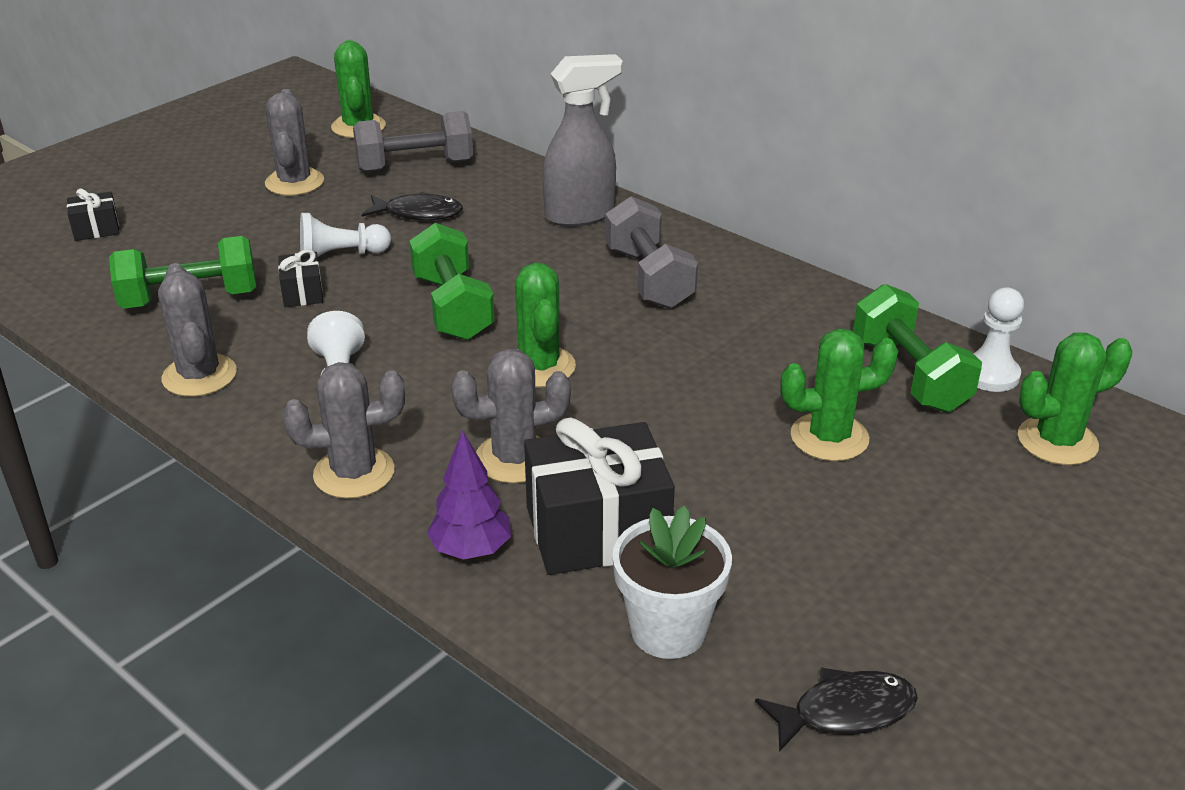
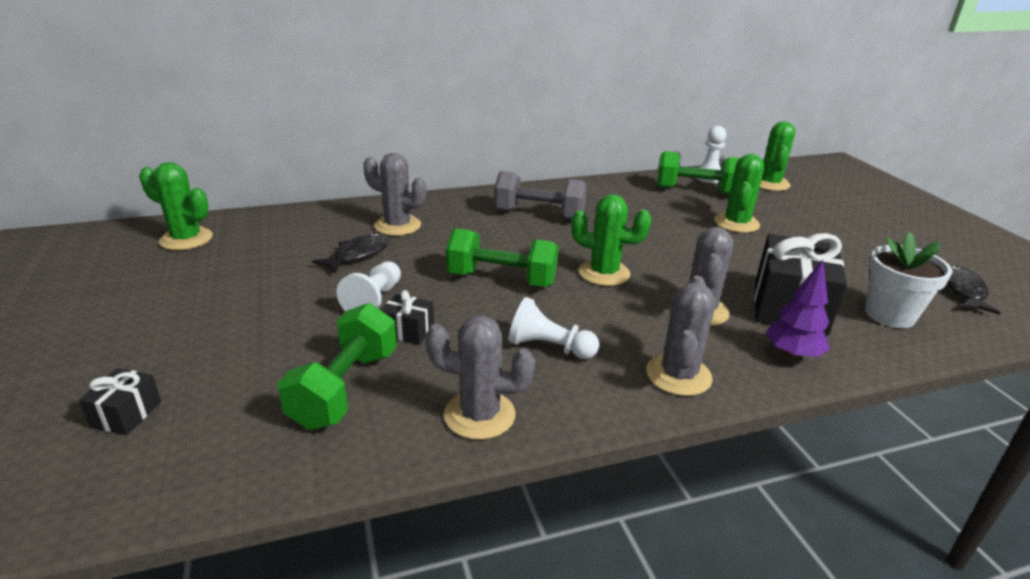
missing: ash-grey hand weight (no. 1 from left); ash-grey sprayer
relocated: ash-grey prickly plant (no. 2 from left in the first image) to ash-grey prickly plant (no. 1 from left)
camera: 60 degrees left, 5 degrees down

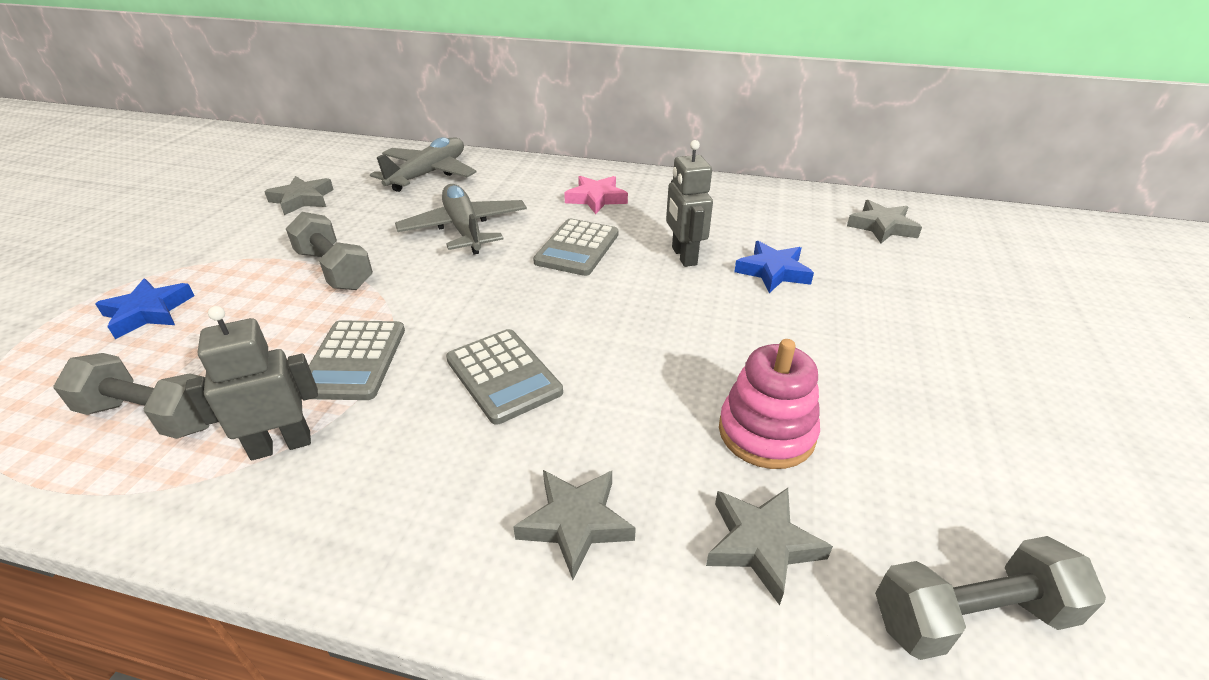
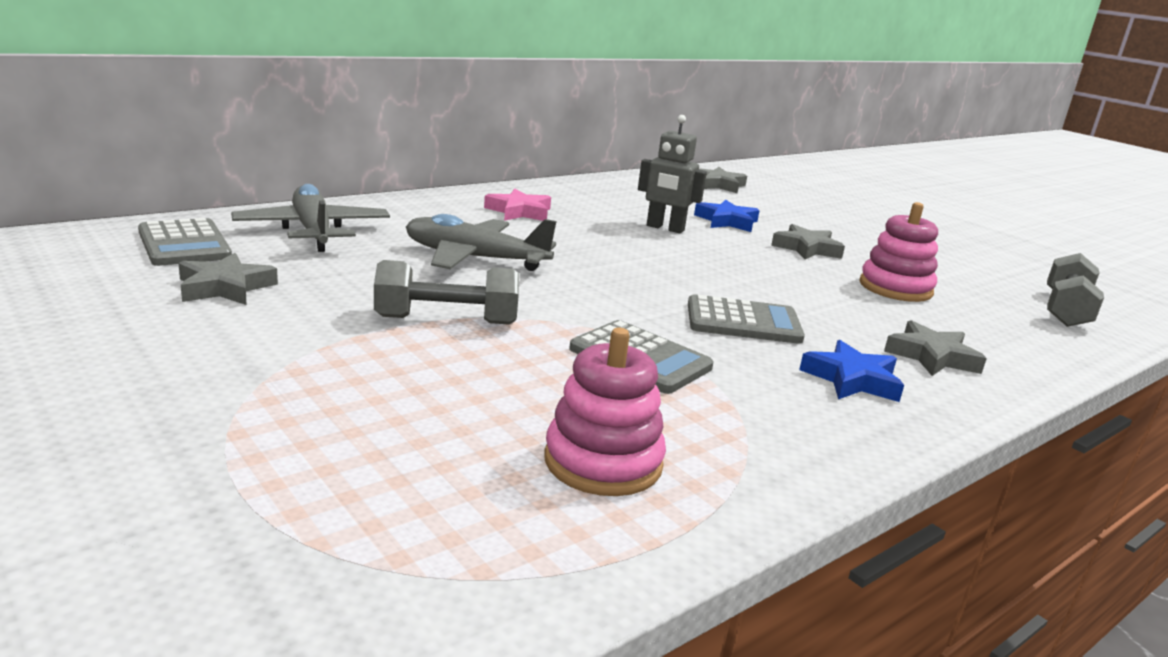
missing: ash-grey robot figure (no. 1 from left)
relocated: cobalt star (no. 1 from left in the first image) to cobalt star (no. 2 from left); ash-grey pocket calculator (no. 3 from left in the first image) to ash-grey pocket calculator (no. 1 from left); ash-grey star (no. 3 from left)
exchanged: ash-grey hand weight (no. 1 from left) to rosy stacking rings (no. 1 from left)
camera: 55 degrees left, 15 degrees down

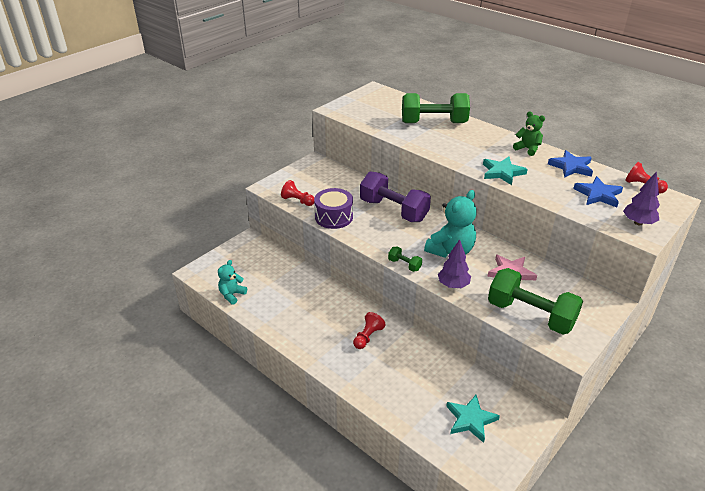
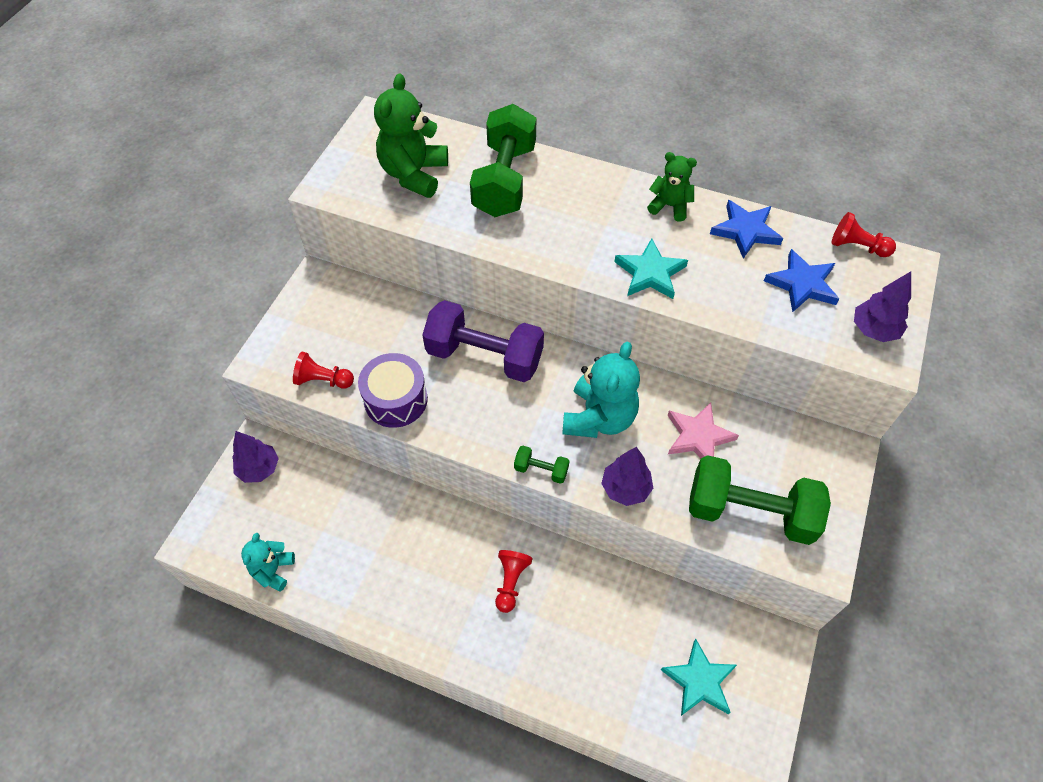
appeared: royal purple toy tree (no. 1 from left); emerald stuffed bear (no. 1 from left)
spun: emerald hand weight (no. 2 from left in the first image) 60 degrees counterclockwise
camera: 20 degrees left, 20 degrees up

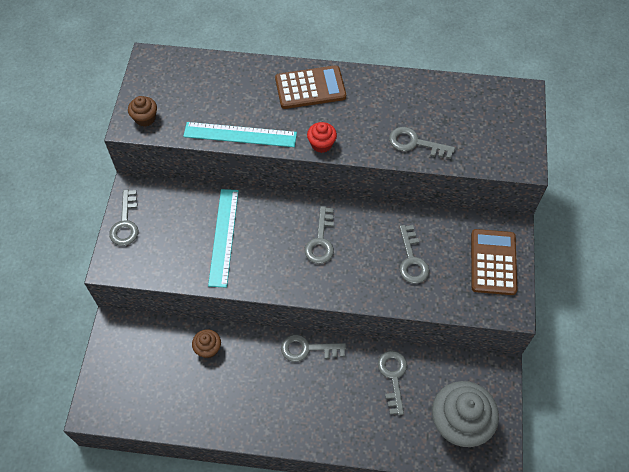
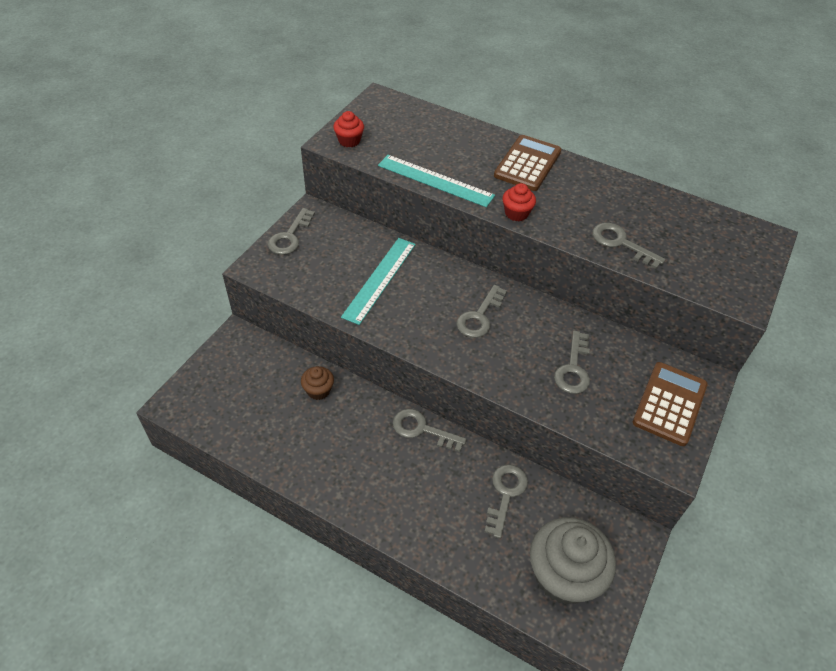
colour: dark brown muffin (no. 1 from left) to red muffin (no. 1 from left)
spun: dark brown pocket calculator (no. 1 from left) 75 degrees counterclockwise
camera: 20 degrees right, 10 degrees down

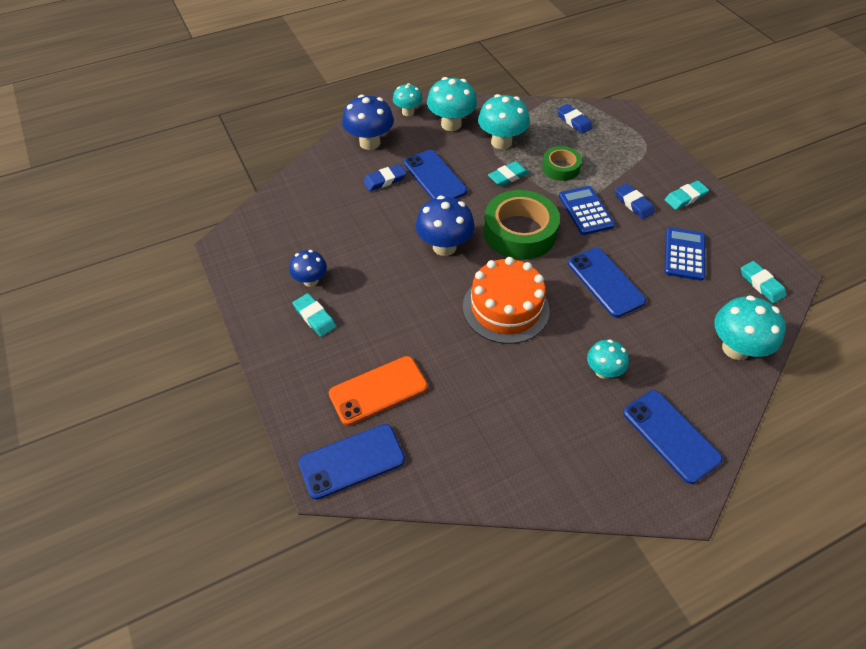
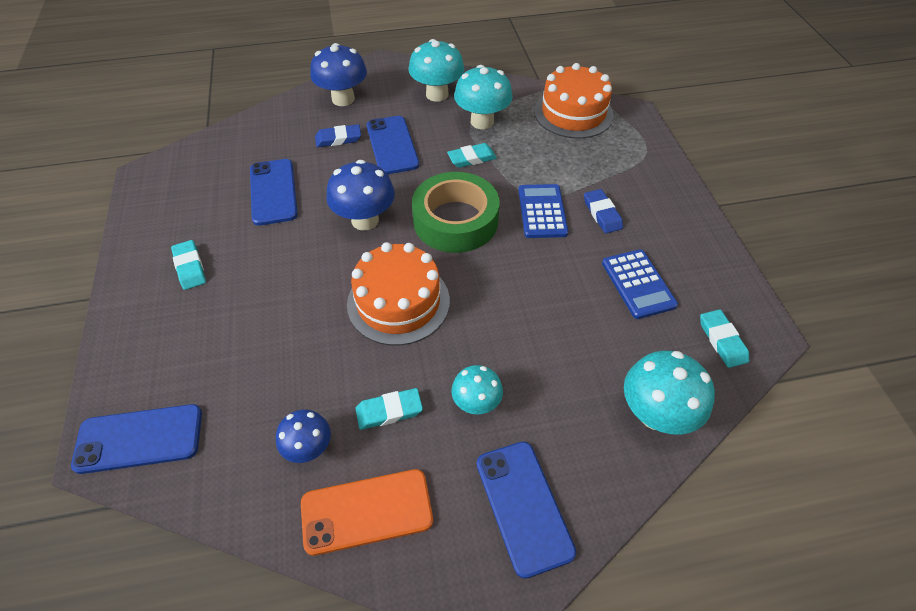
missing: teal toadstool (no. 1 from left); emerald roll of tape (no. 2 from left)
relocated: cobalt toadstool (no. 1 from left); orange-coloured smartphone; cobalt smartphone (no. 3 from left in the first image) to cobalt smartphone (no. 2 from left); teal gum eraser (no. 3 from left in the first image) to teal gum eraser (no. 2 from left)
exchanged: cobalt gum eraser (no. 2 from left) to orange-coloured cake (no. 2 from left)
spun: cobalt pocket calculator (no. 2 from left) 135 degrees clockwise
camera: 15 degrees right, 0 degrees up

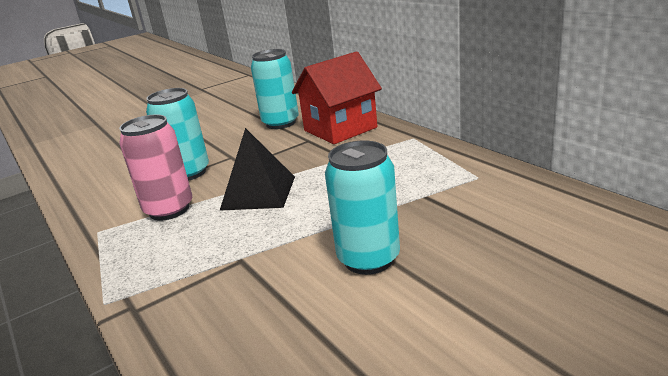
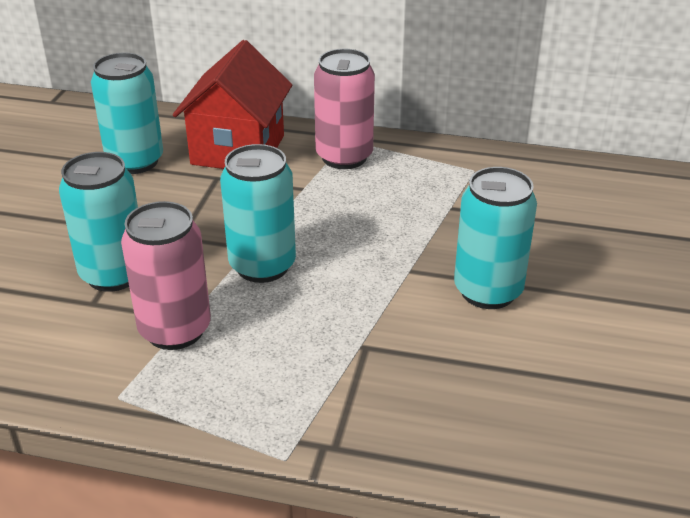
appeared: rosy soda can (no. 2 from left)
exchanged: ebony pyramid shape to teal soda can (no. 3 from left)
camera: 45 degrees left, 10 degrees up

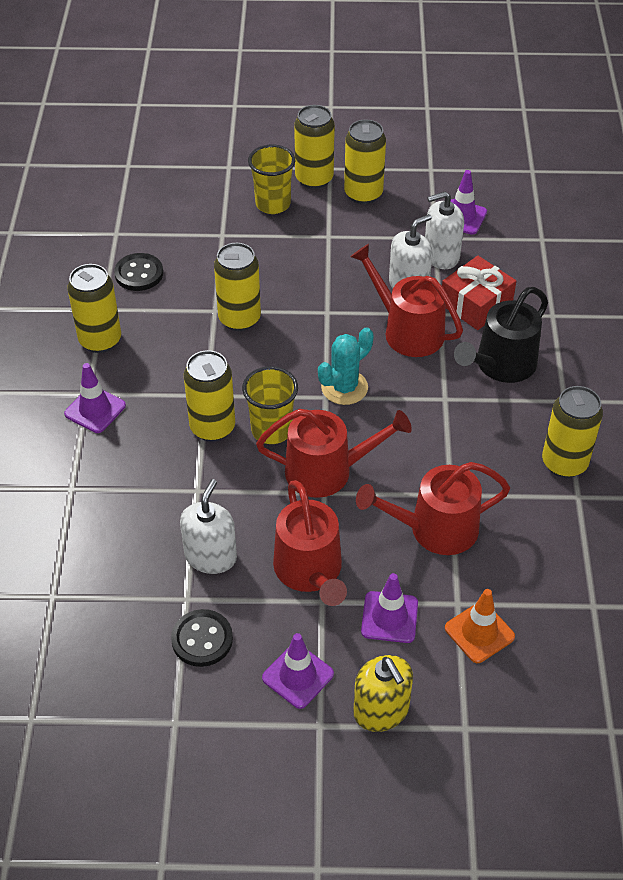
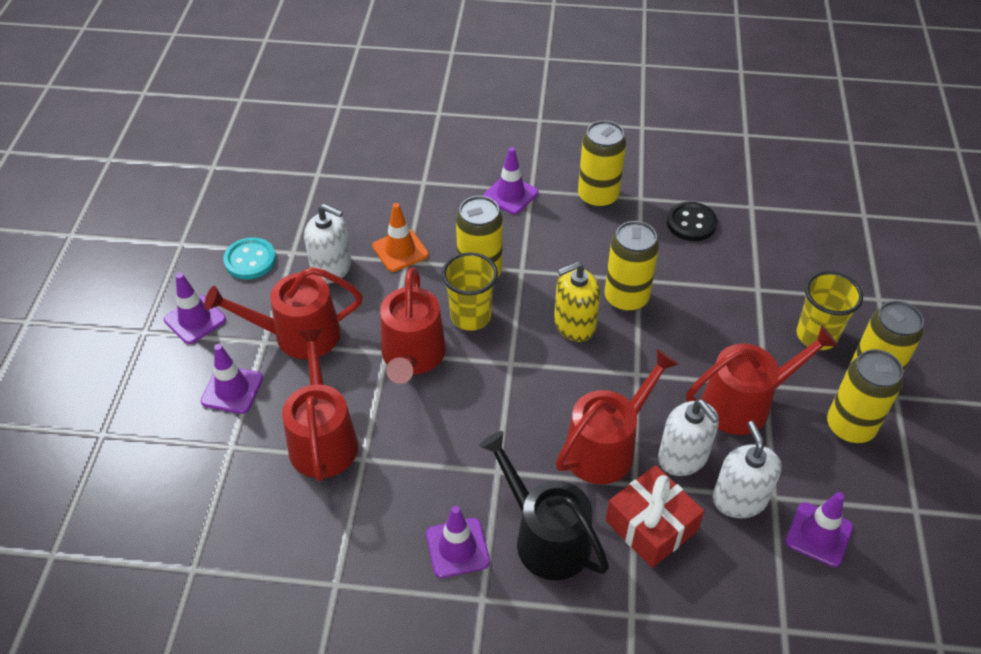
missing: teal prickly plant; bright yellow soda can (no. 6 from left)
appeared: royal purple road cone (no. 3 from left); red watering can (no. 5 from left)
relocated: bright yellow pump bottle; orange-coloured road cone
colour: ebony sewing button (no. 2 from left) to teal sewing button
camera: 95 degrees right, 0 degrees up

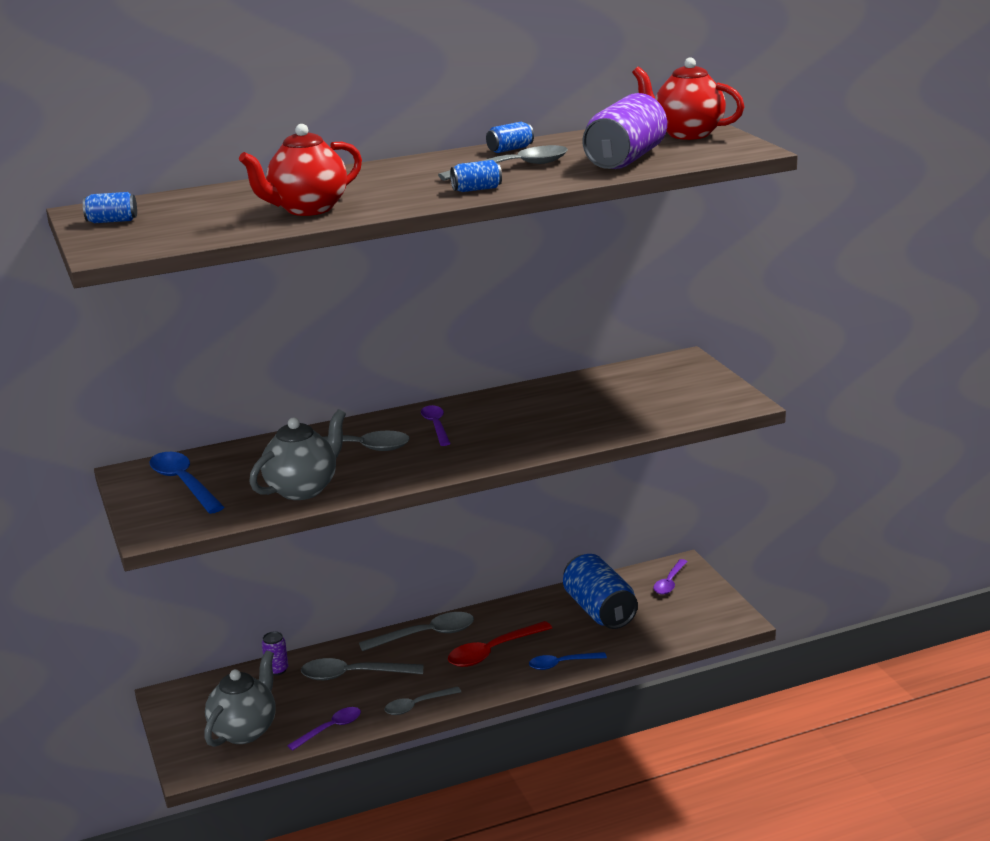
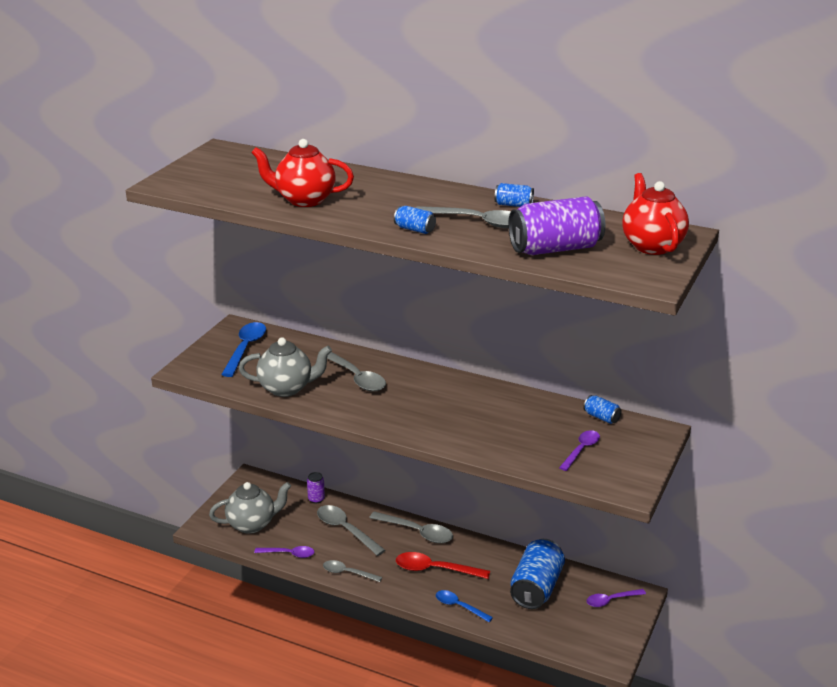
relocated: cobalt soda can (no. 1 from left in the first image) to cobalt soda can (no. 4 from left); royal purple tablespoon (no. 2 from left)
camera: 45 degrees right, 5 degrees up

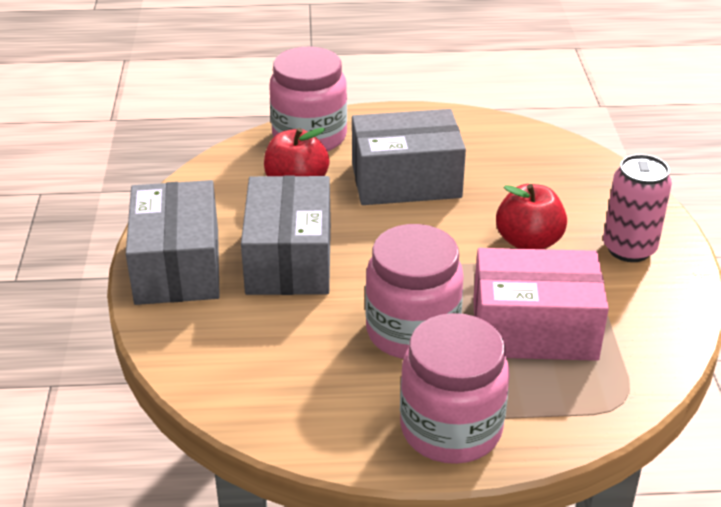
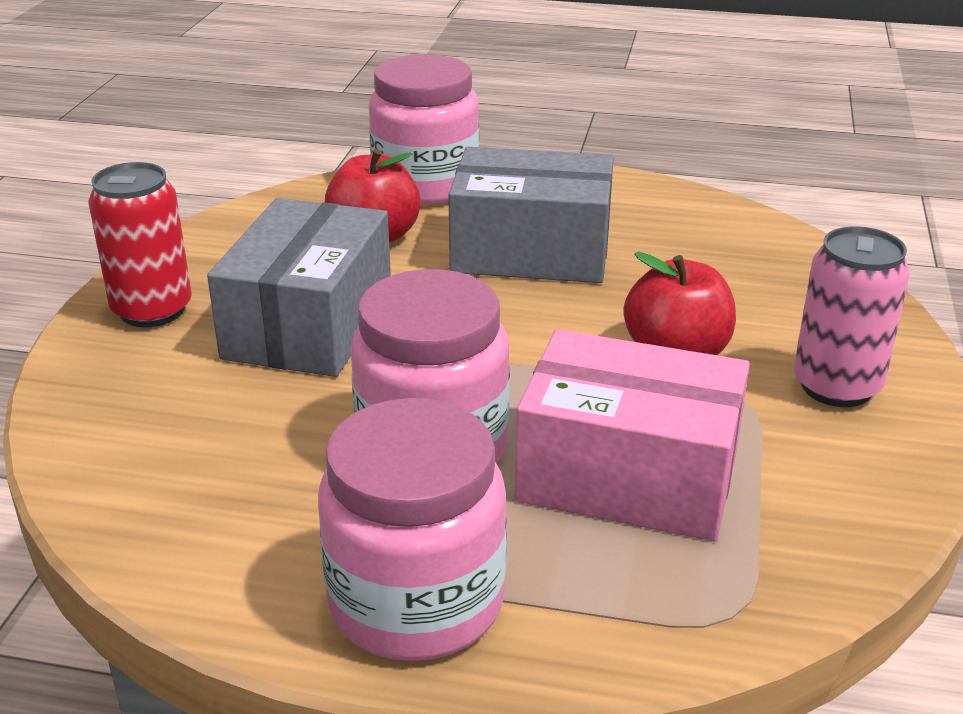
exchanged: ash-grey parcel (no. 1 from left) to red soda can
camera: 15 degrees right, 5 degrees down

